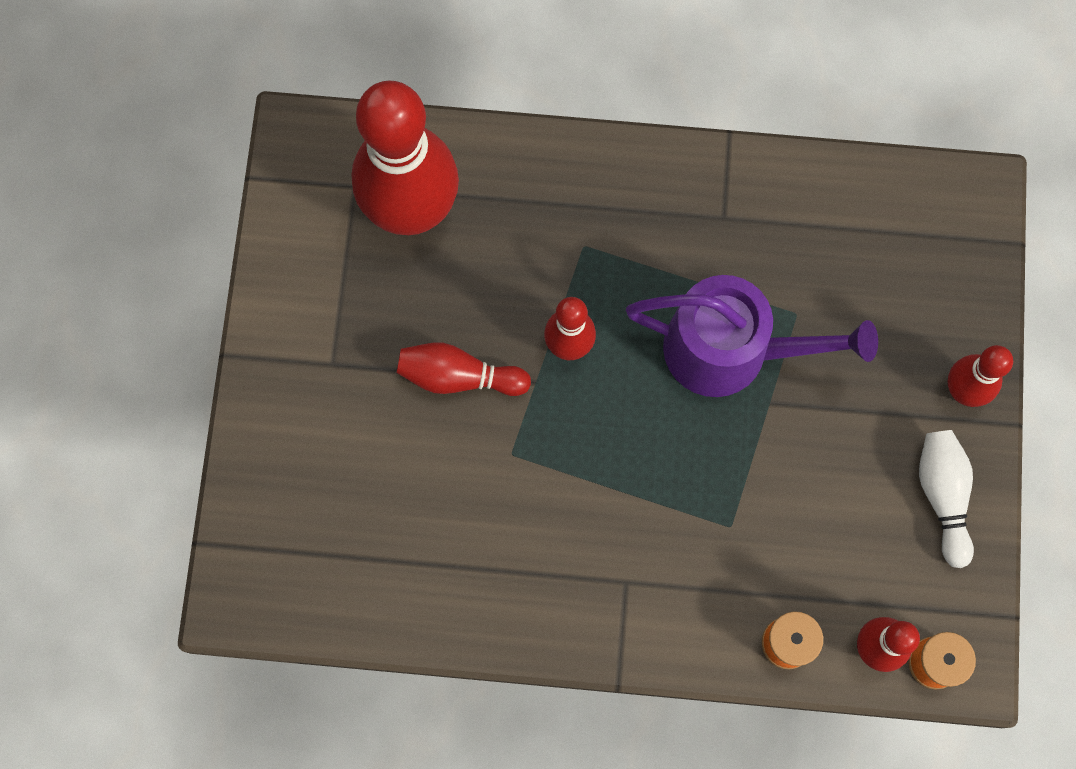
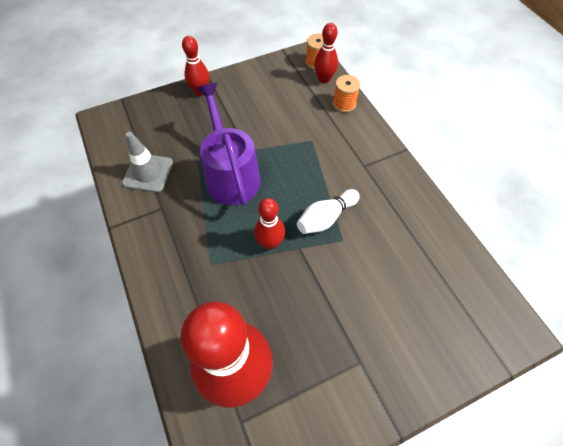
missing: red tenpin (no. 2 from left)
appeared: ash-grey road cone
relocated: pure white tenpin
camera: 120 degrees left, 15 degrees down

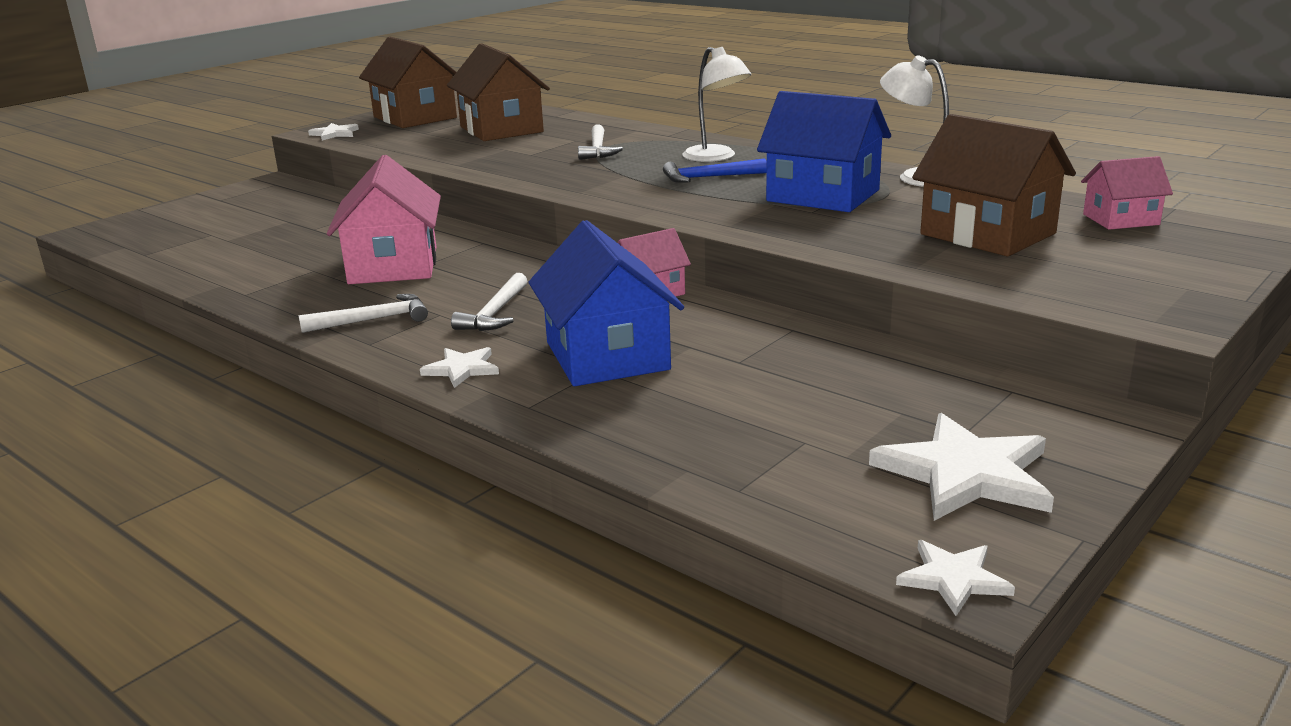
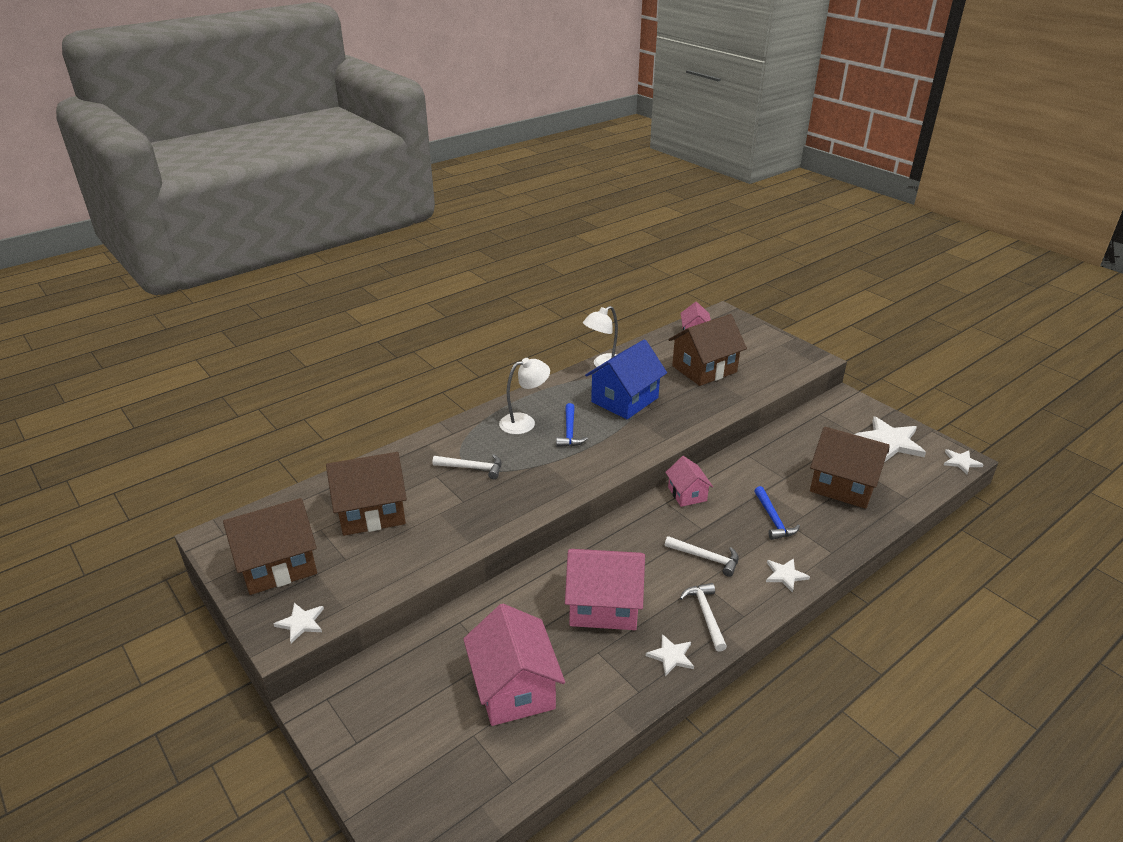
appeared: rosy toy house (no. 1 from left); pure white star (no. 2 from left); dark brown toy house (no. 4 from left)
exchanged: cobalt toy house (no. 1 from left) to cobalt hammer (no. 2 from left)
camera: 80 degrees left, 10 degrees up

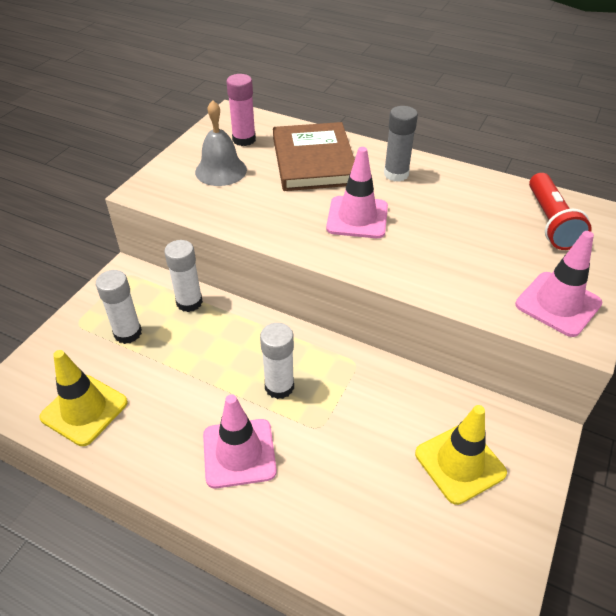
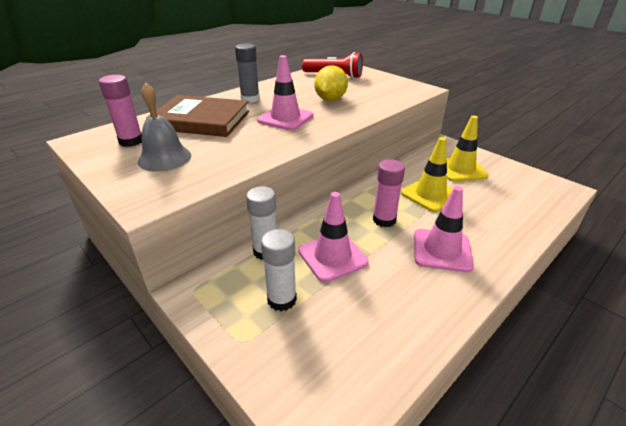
appeared: bright yellow toy lemon
relocated: bright yellow road cone (no. 1 from left); rosy road cone (no. 3 from left in the first image) to rosy road cone (no. 2 from left)
colour: pure white glue stick (no. 3 from left) to rosy glue stick (no. 2 from left)
camera: 70 degrees left, 10 degrees down

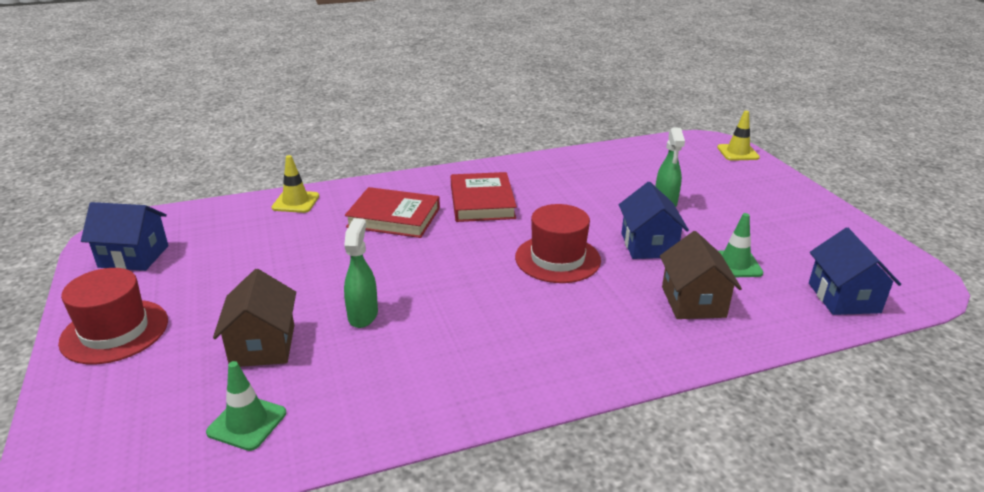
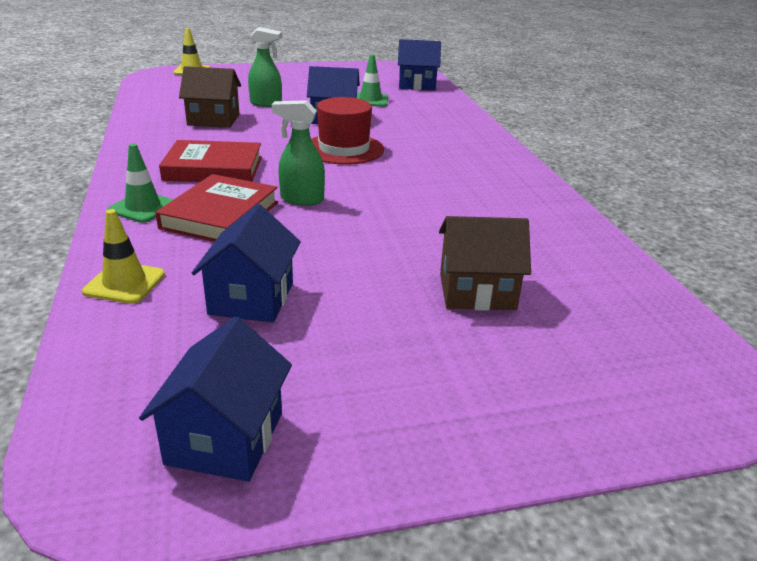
missing: red hat (no. 1 from left)
appeared: cobalt toy house (no. 2 from left)
relocated: emerald road cone (no. 1 from left); emerald sprayer (no. 1 from left in the first image) to emerald sprayer (no. 2 from left); dark brown toy house (no. 2 from left in the first image) to dark brown toy house (no. 1 from left)
camera: 85 degrees left, 0 degrees up

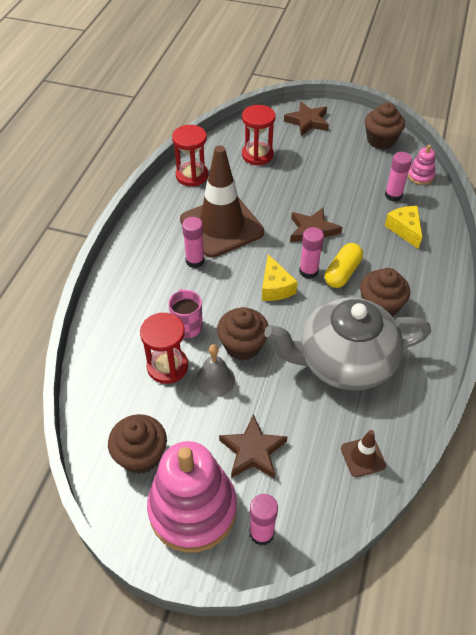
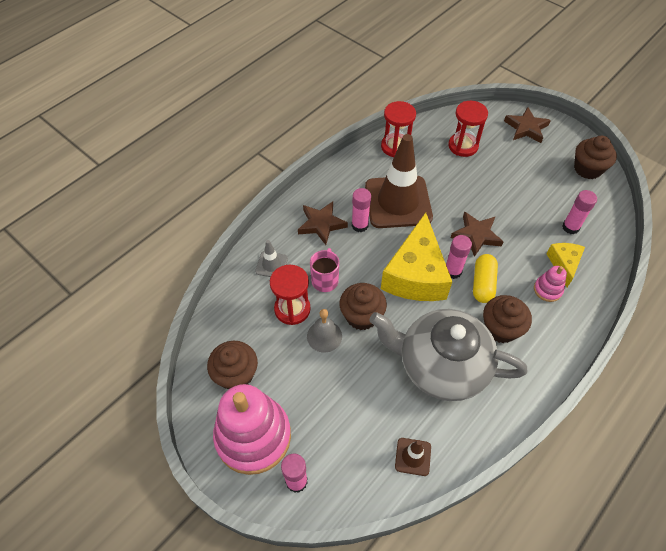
appeared: ash-grey road cone
relocated: dark brown star (no. 1 from left); rosy stacking rings (no. 2 from left)
spun: bright yellow capsule 45 degrees counterclockwise
size: bright yellow cheese (no. 1 from left) x1.96
camera: 25 degrees right, 5 degrees up

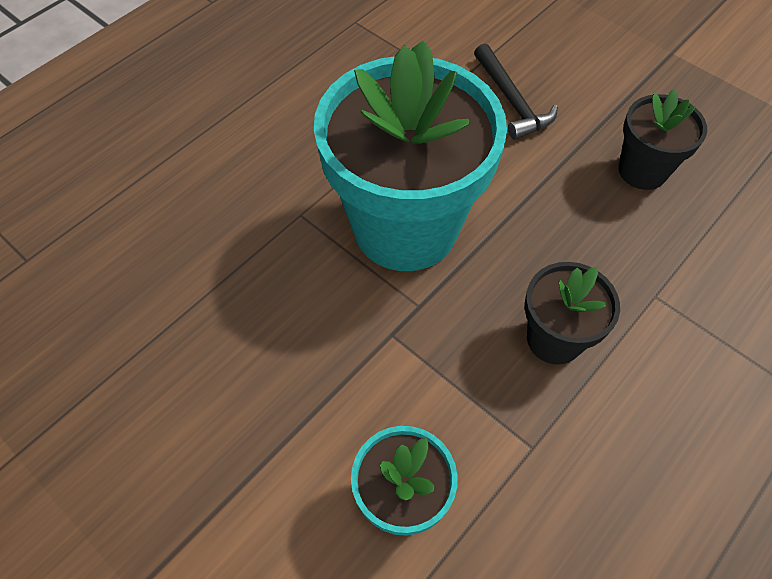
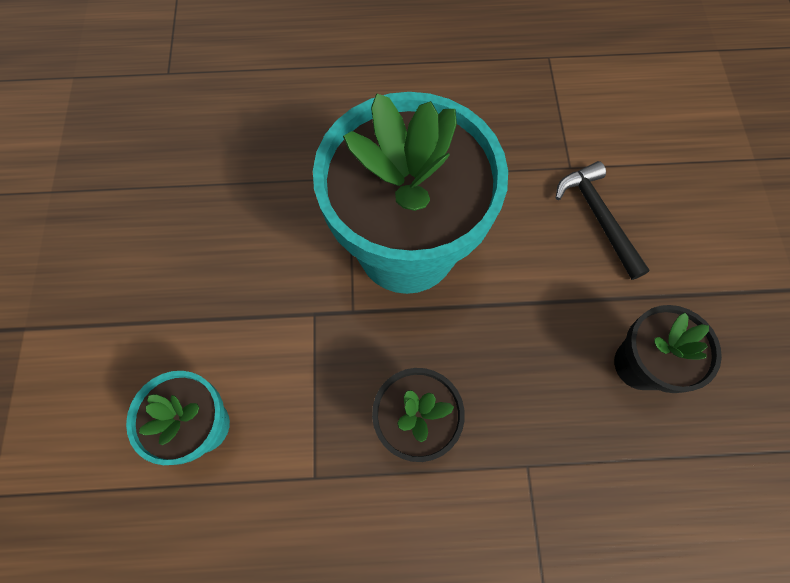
spun: ebony hammer 135 degrees clockwise
camera: 45 degrees right, 10 degrees up

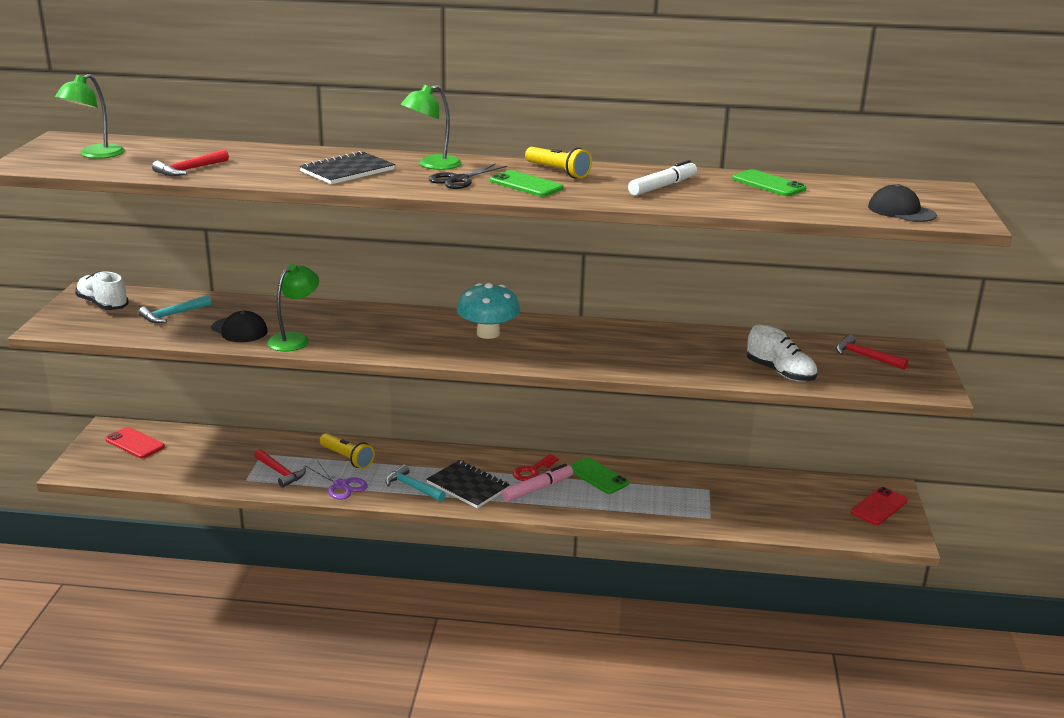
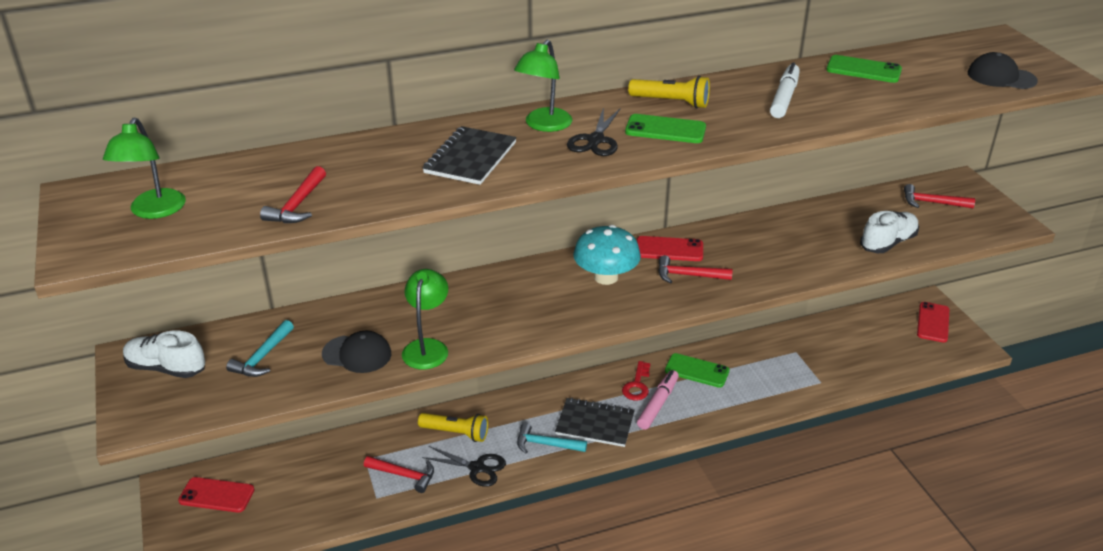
appeared: red smartphone (no. 2 from left); red hammer (no. 3 from left)
colour: royal purple shears to ebony shears (no. 1 from left)
spun: pure white sneaker (no. 2 from left) 60 degrees counterclockwise
camera: 25 degrees left, 10 degrees up

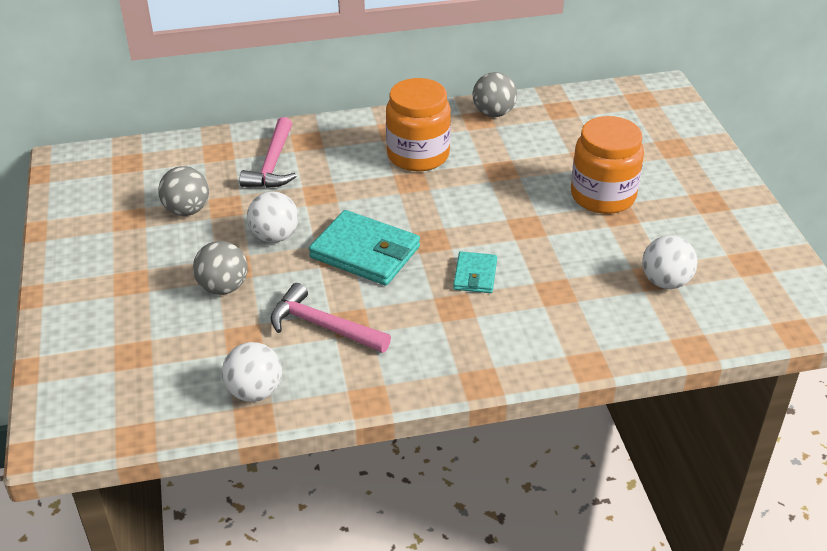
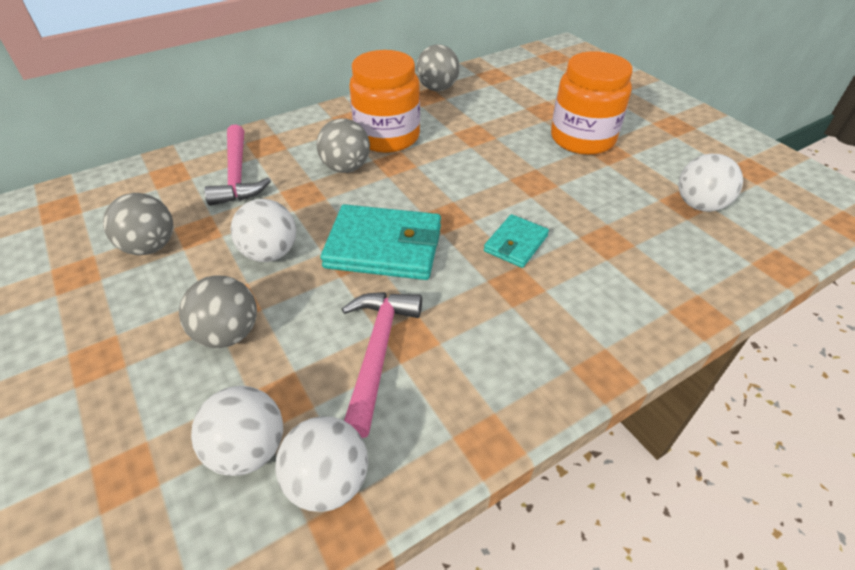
appeared: pure white play ball (no. 1 from left); ash-grey play ball (no. 3 from left)
spun: rosy hammer (no. 2 from left) 90 degrees clockwise; teal billfold (no. 2 from left) 45 degrees clockwise
camera: 20 degrees left, 5 degrees up

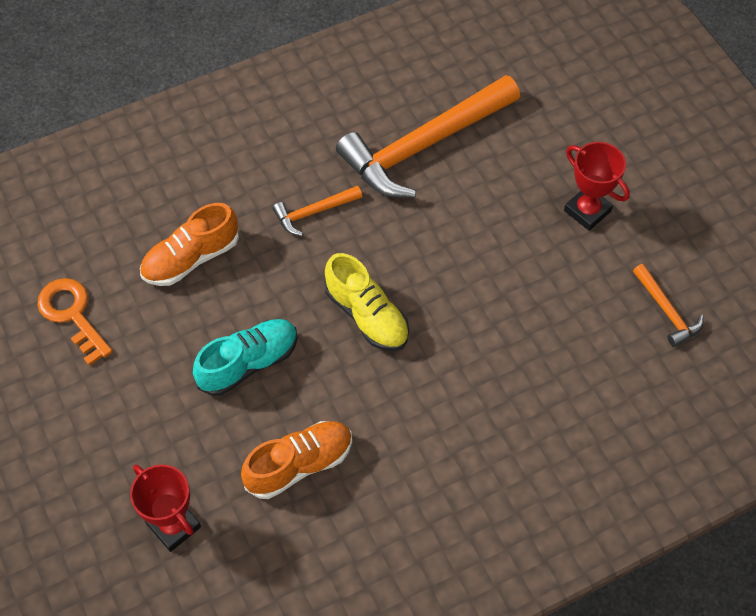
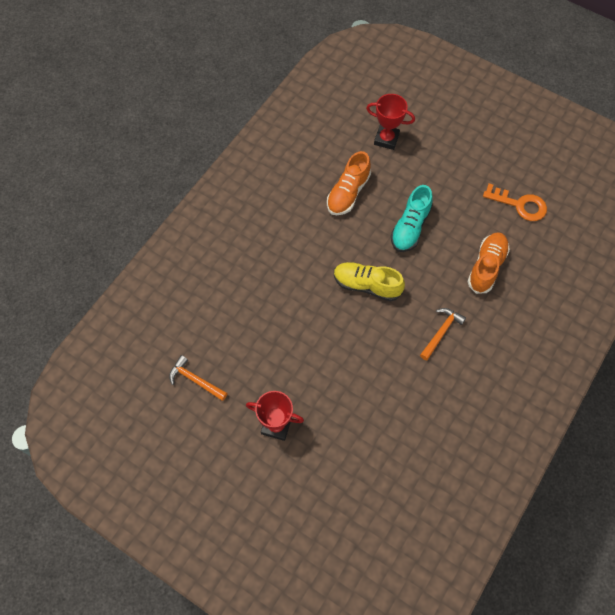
missing: orange-coloured hammer (no. 2 from left)
camera: 150 degrees right, 5 degrees up

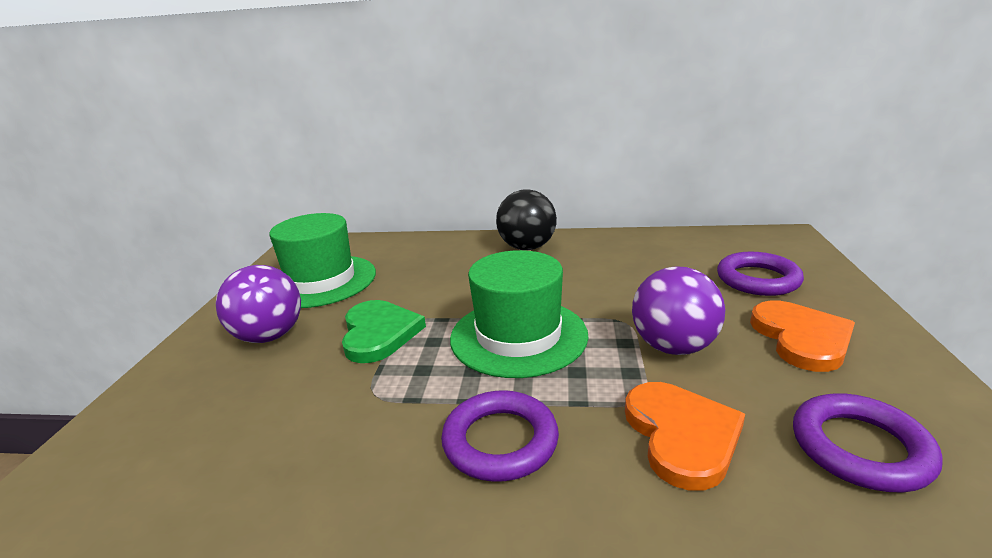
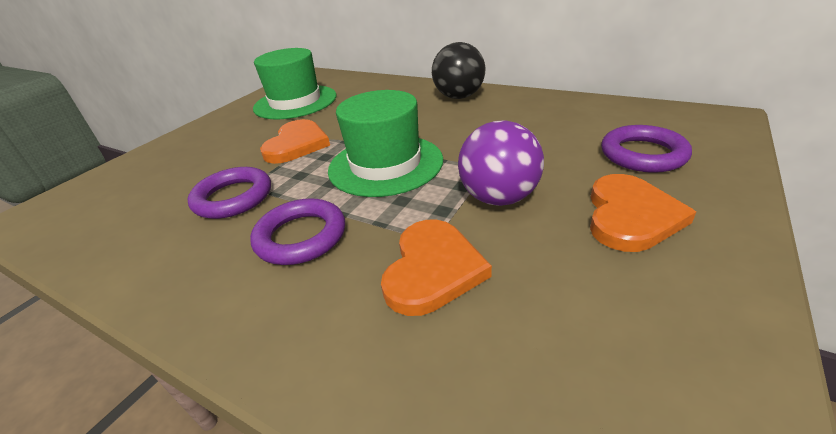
missing: royal purple play ball (no. 1 from left)
relocated: royal purple ring (no. 3 from left in the first image) to royal purple ring (no. 1 from left)
colour: emerald heart to orange-coloured heart (no. 1 from left)
camera: 25 degrees right, 10 degrees up

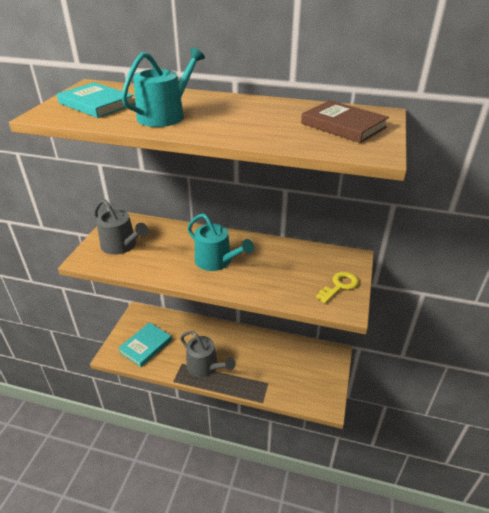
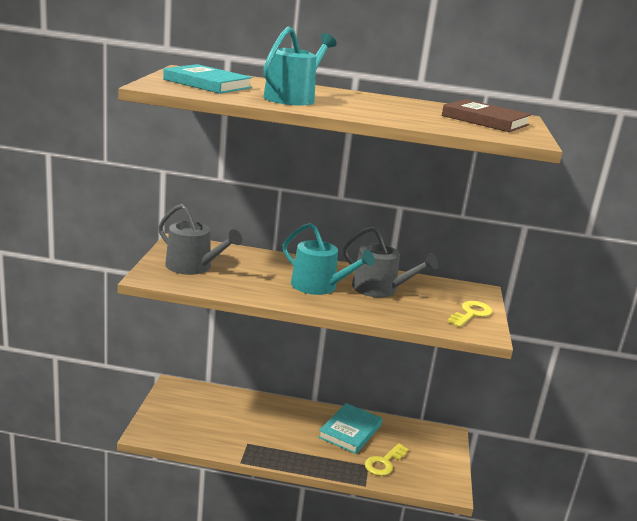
appeared: bright yellow latchkey (no. 1 from left)
relocated: teal book (no. 2 from left); ash-grey watering can (no. 2 from left)
camera: 10 degrees left, 15 degrees down

